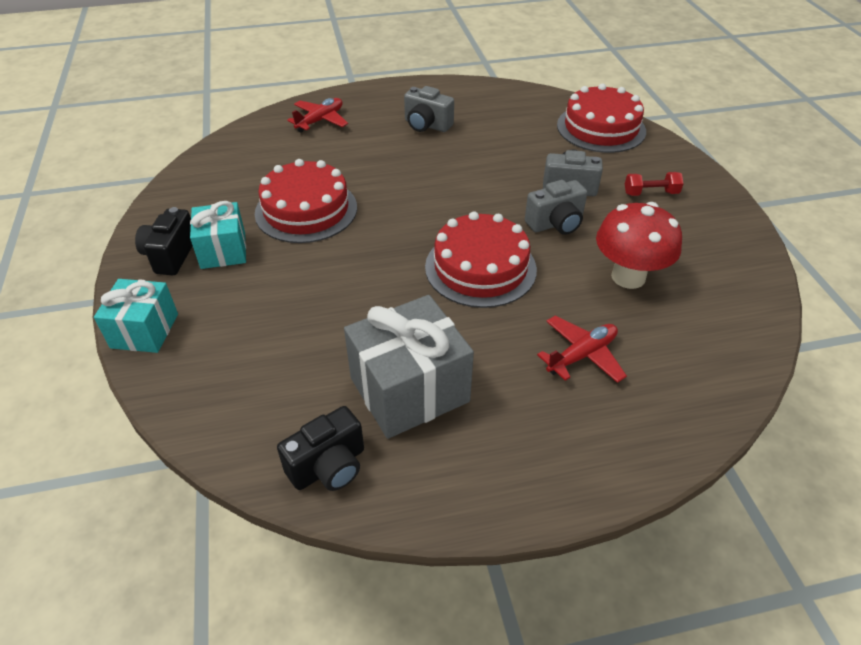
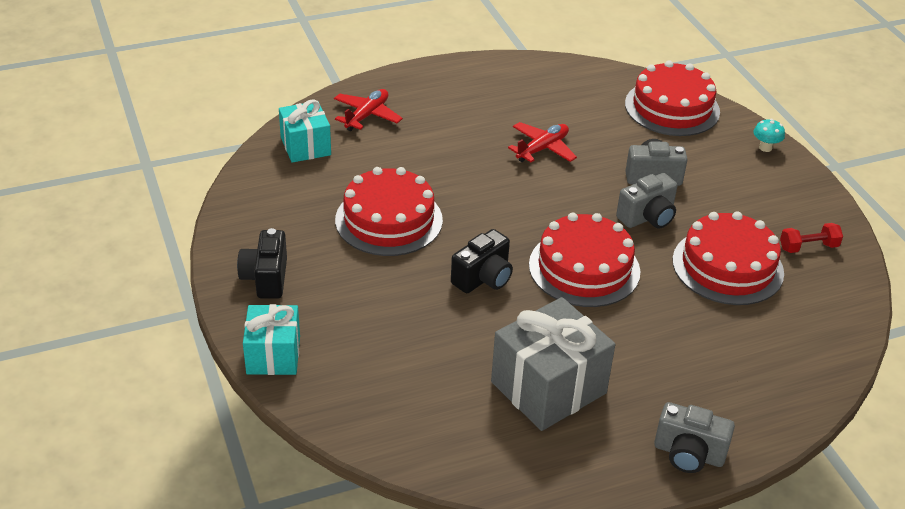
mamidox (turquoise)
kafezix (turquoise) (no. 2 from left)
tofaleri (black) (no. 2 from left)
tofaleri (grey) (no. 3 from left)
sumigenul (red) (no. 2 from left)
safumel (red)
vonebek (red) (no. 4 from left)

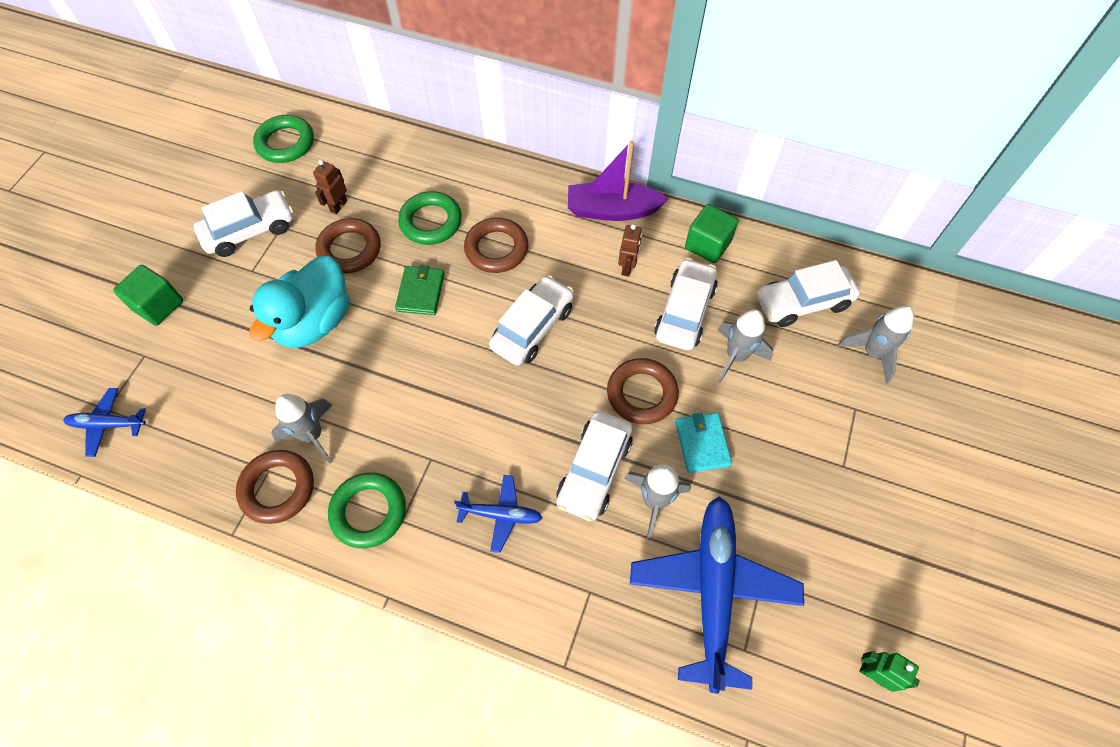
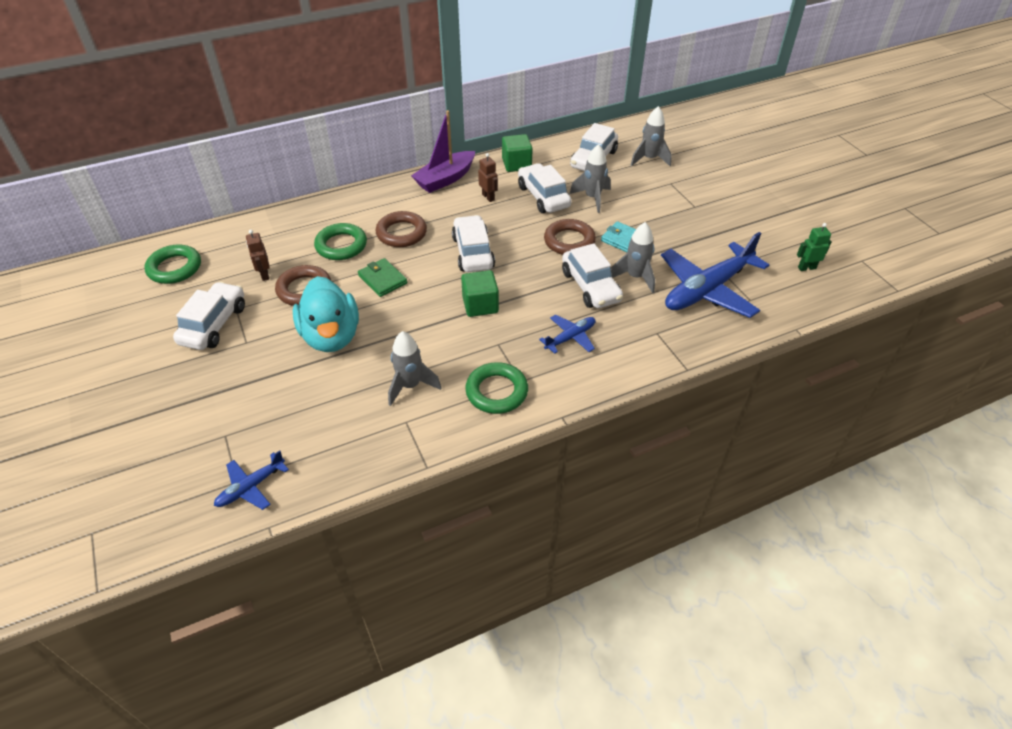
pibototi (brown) (no. 1 from left in the first image)
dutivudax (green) (no. 1 from left)
sumigenul (blue) (no. 3 from left)

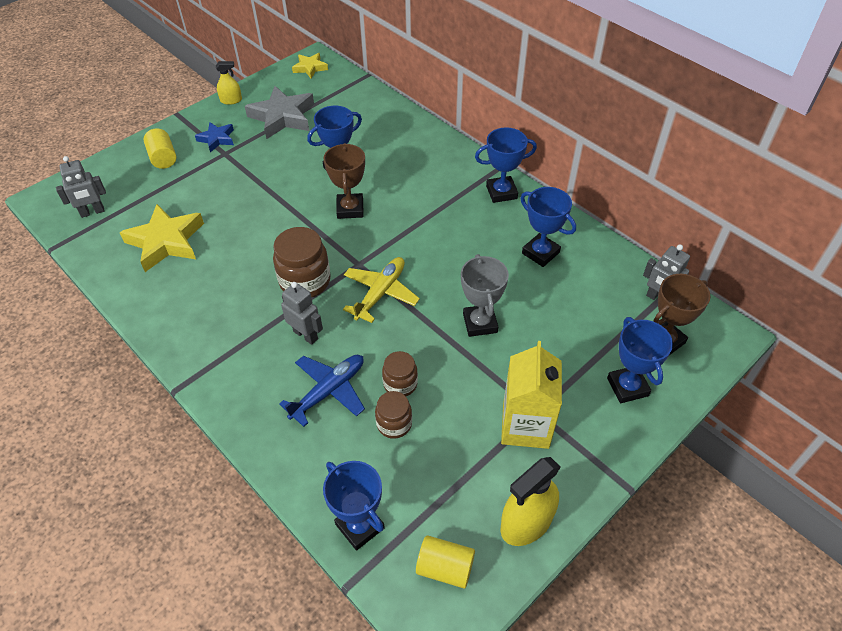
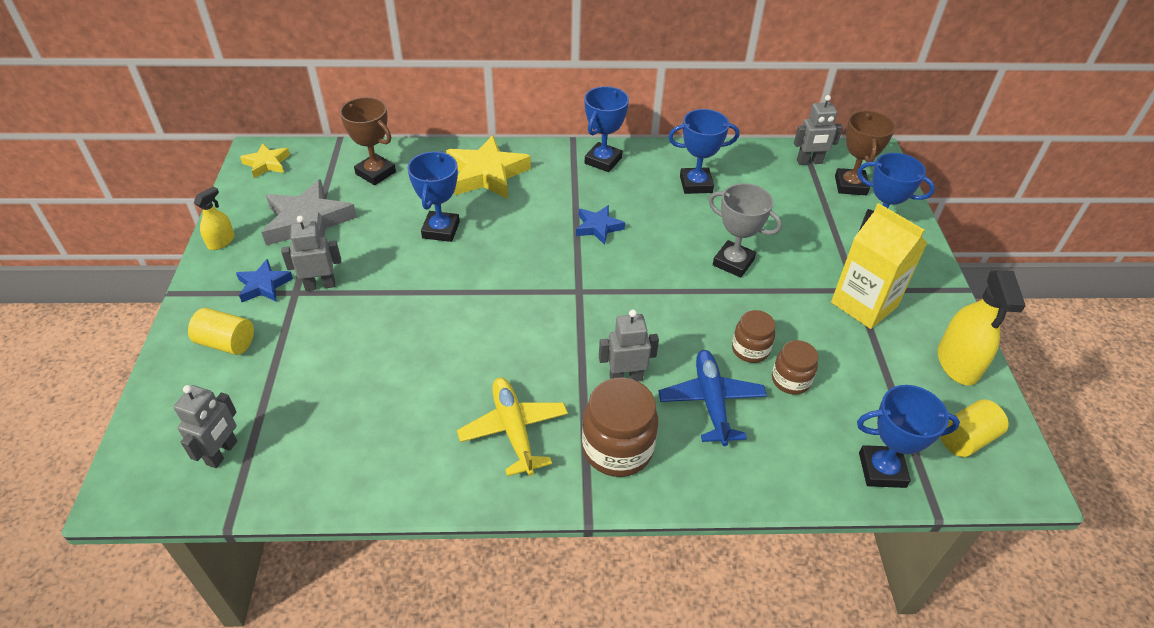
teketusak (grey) (no. 2 from left)
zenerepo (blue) (no. 2 from left)
zenerepo (yellow) (no. 2 from left)
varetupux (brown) (no. 1 from left)
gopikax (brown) (no. 1 from left)
sumigenul (yellow)

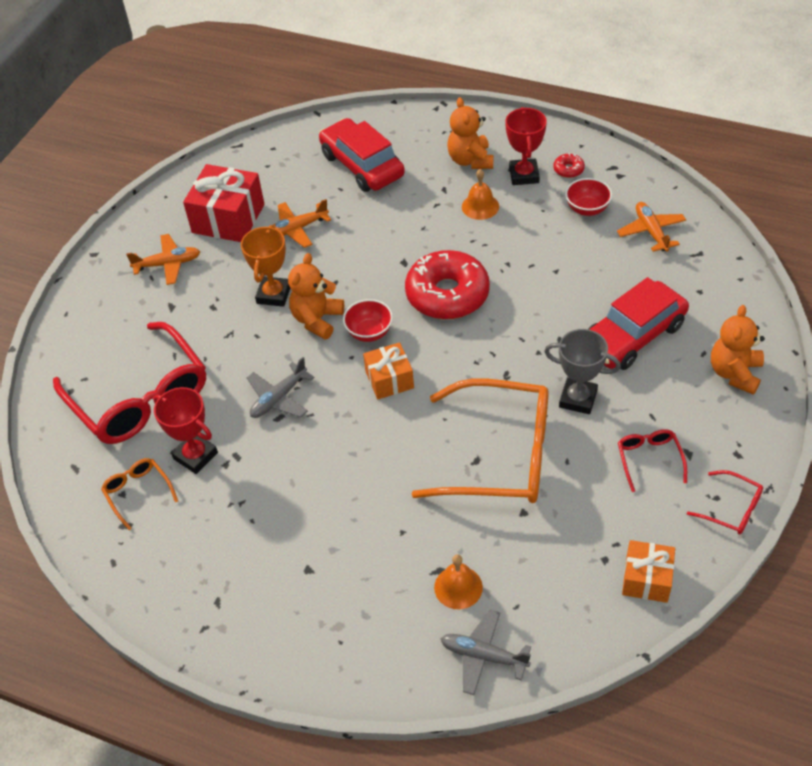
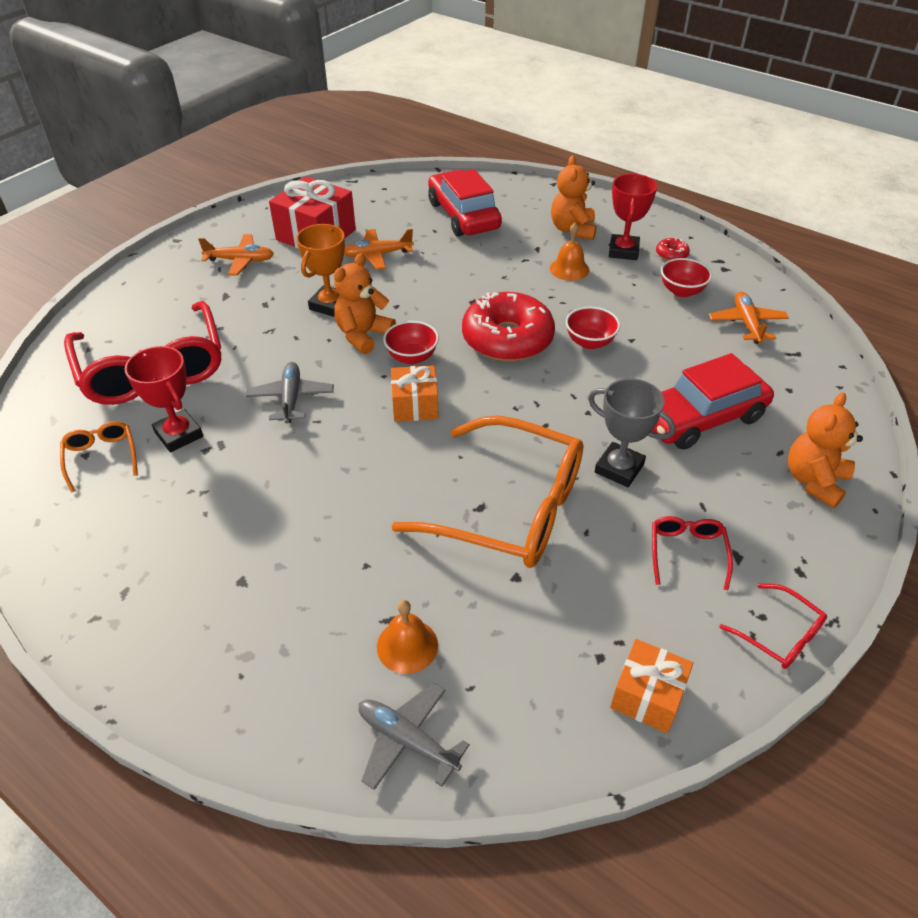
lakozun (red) (no. 2 from left)
sumigenul (grey) (no. 1 from left)

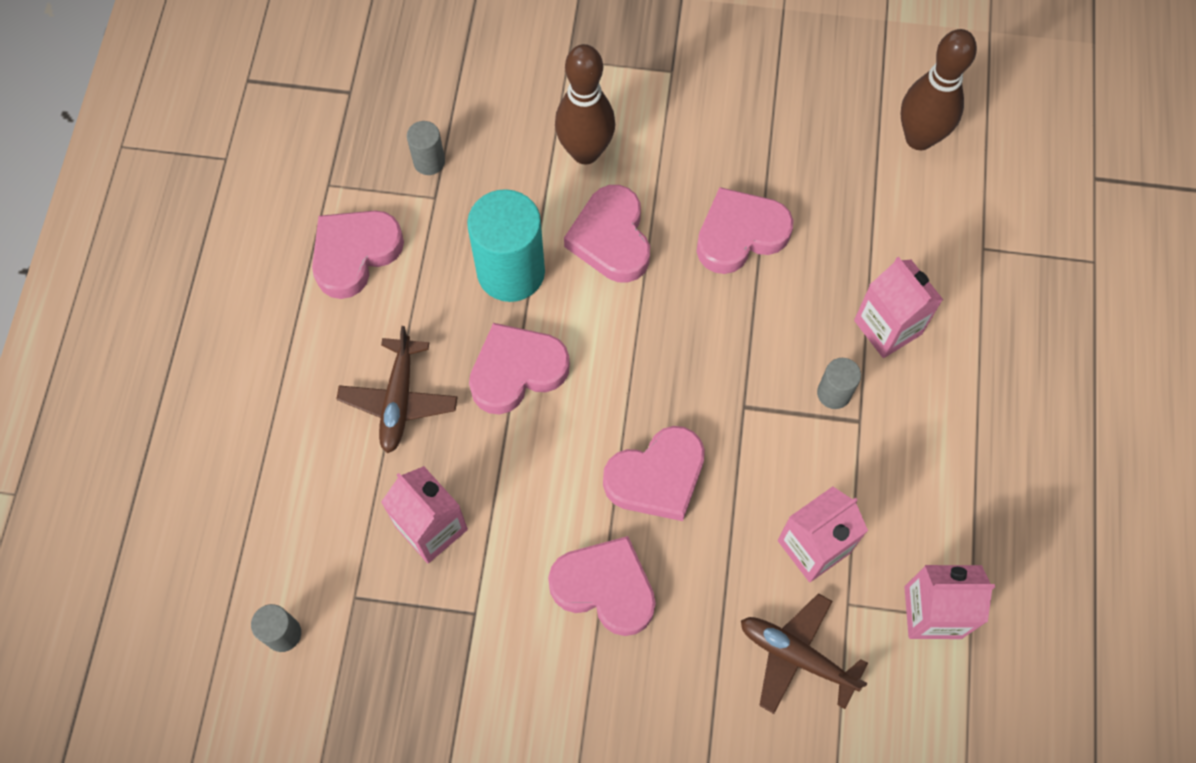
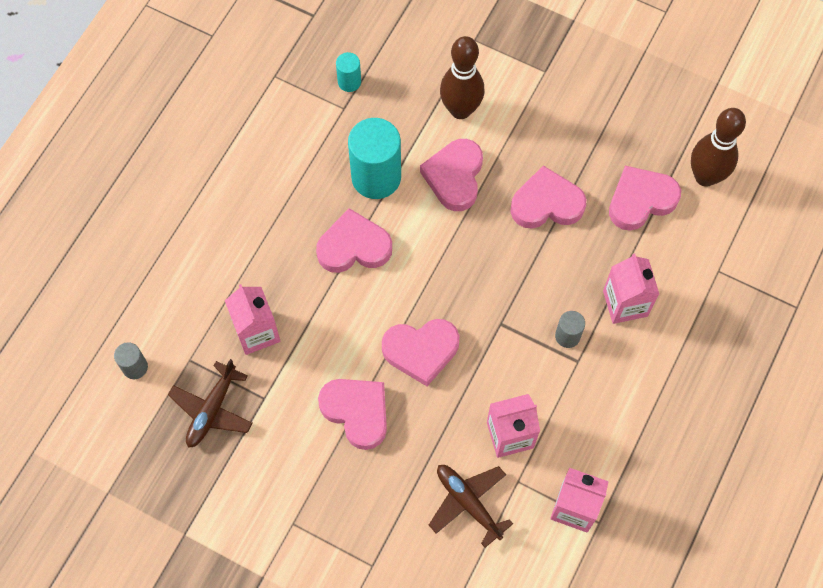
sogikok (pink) (no. 6 from left)
sumigenul (brown) (no. 1 from left)
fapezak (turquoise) (no. 1 from left)

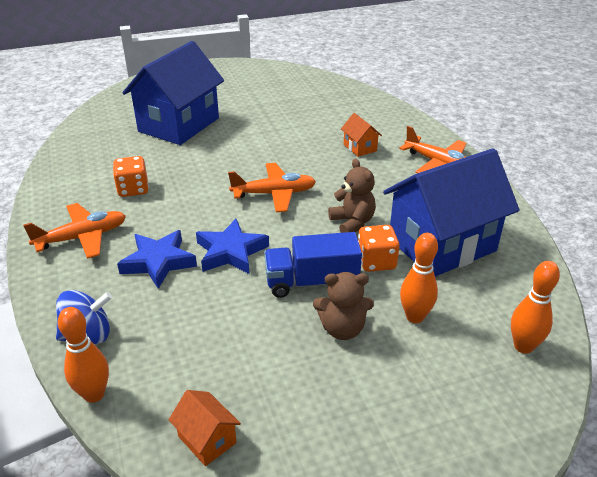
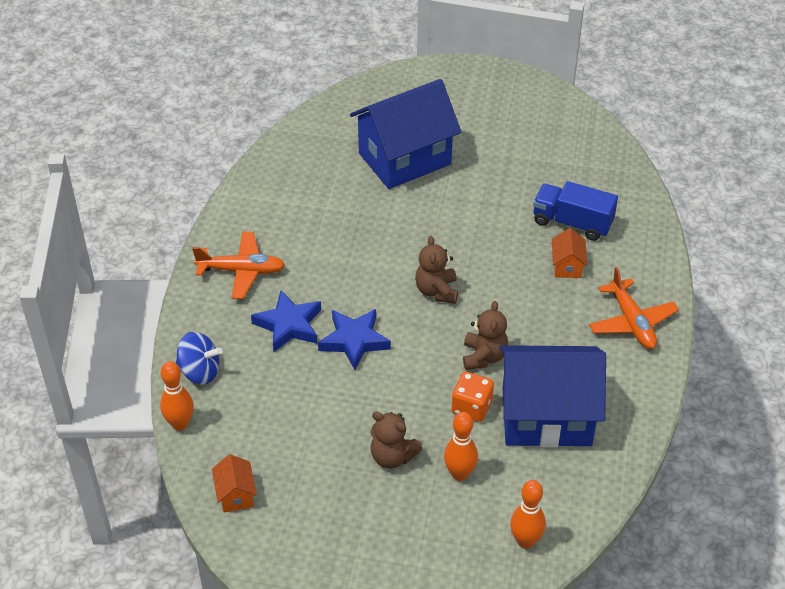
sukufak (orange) (no. 1 from left in the first image)
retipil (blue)
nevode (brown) (no. 2 from left)

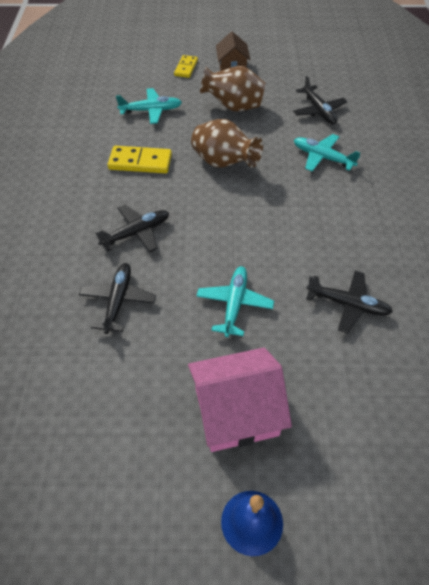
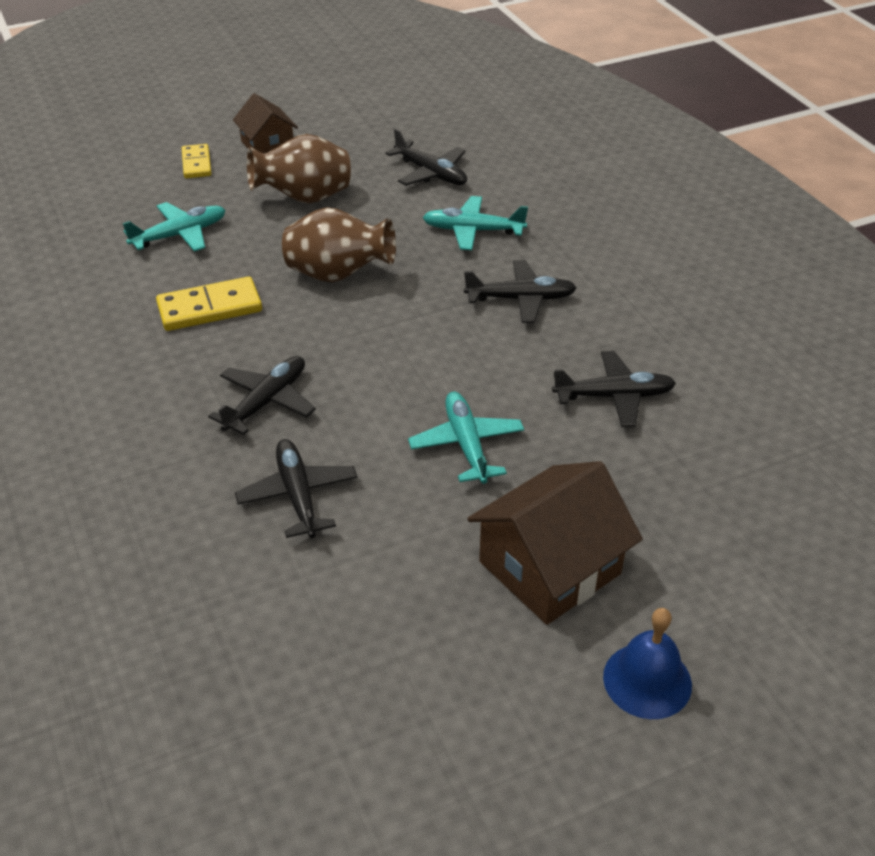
sumigenul (black) (no. 4 from left)
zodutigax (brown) (no. 2 from left)

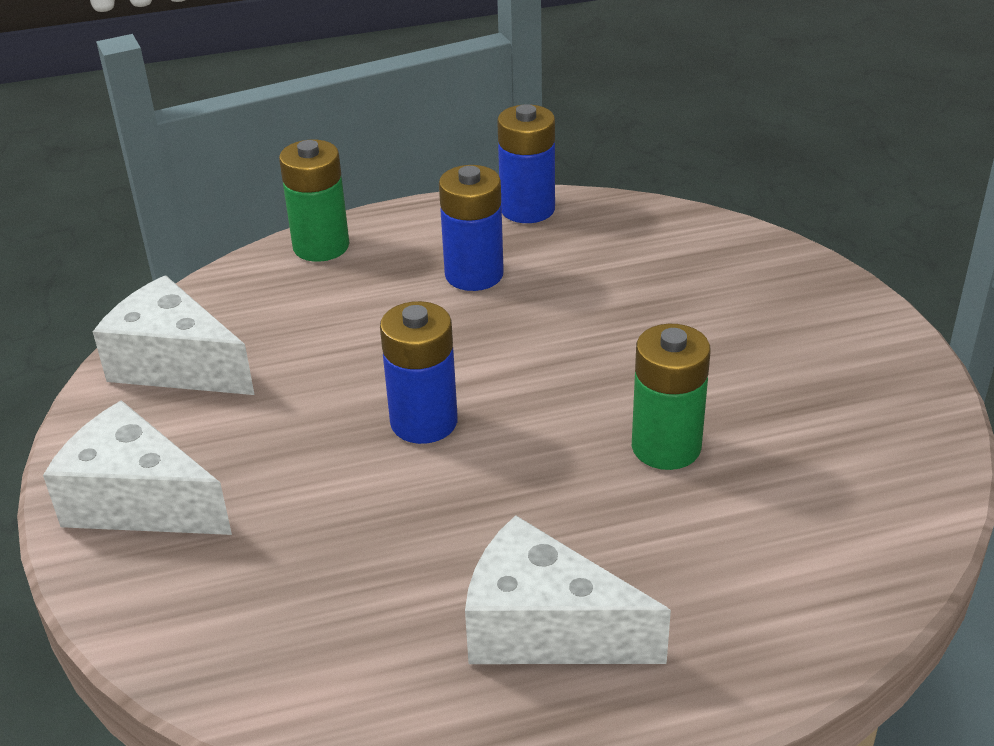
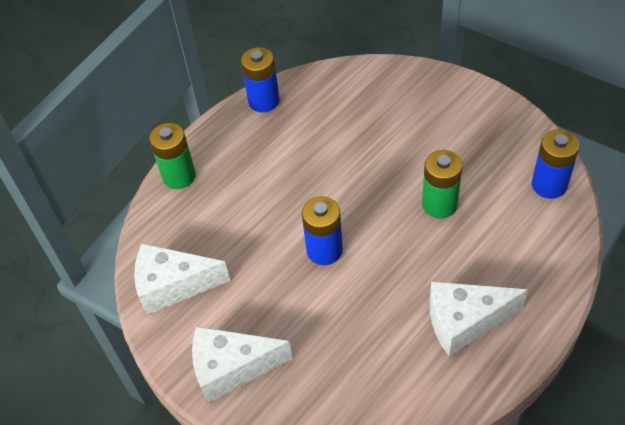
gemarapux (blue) (no. 3 from left)

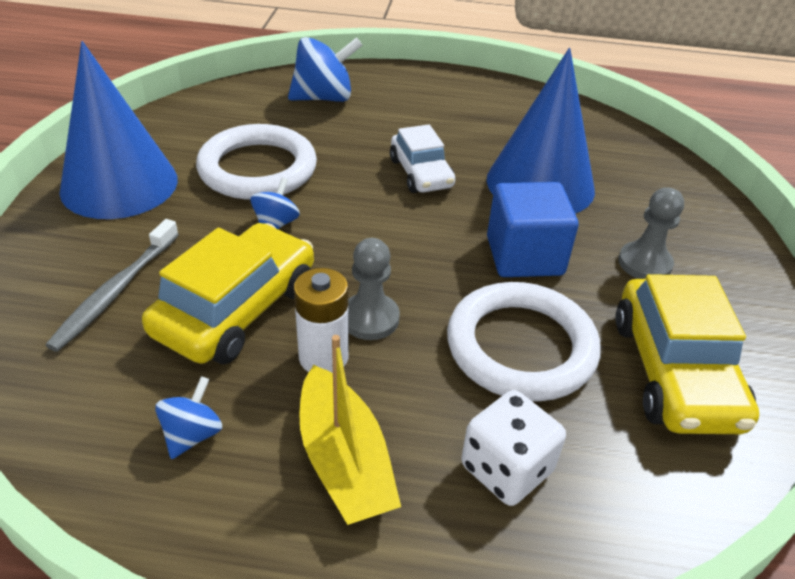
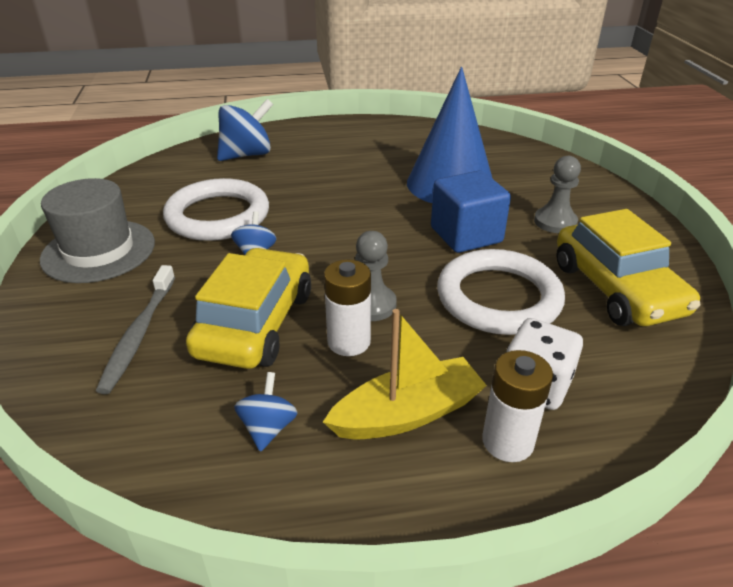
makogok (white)
gemarapux (white) (no. 2 from left)
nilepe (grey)
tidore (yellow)

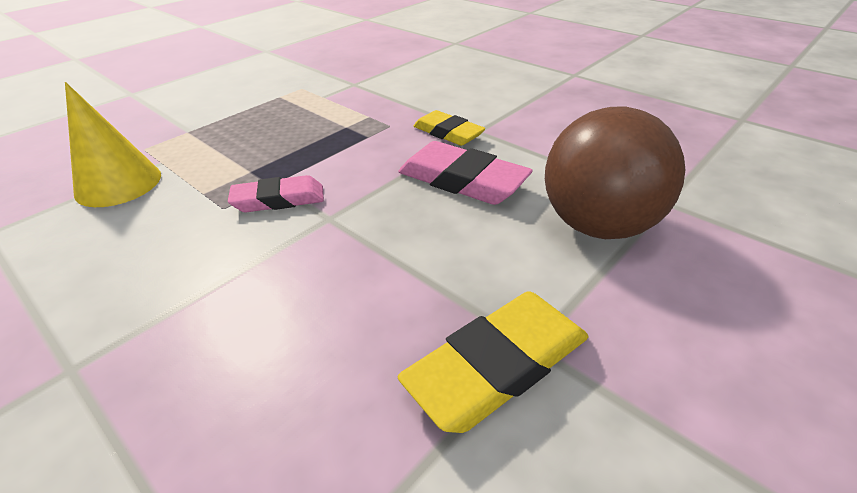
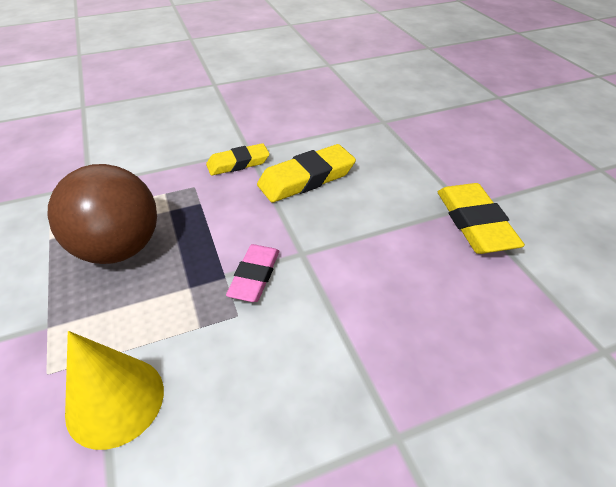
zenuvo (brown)
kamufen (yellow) (no. 2 from left)

